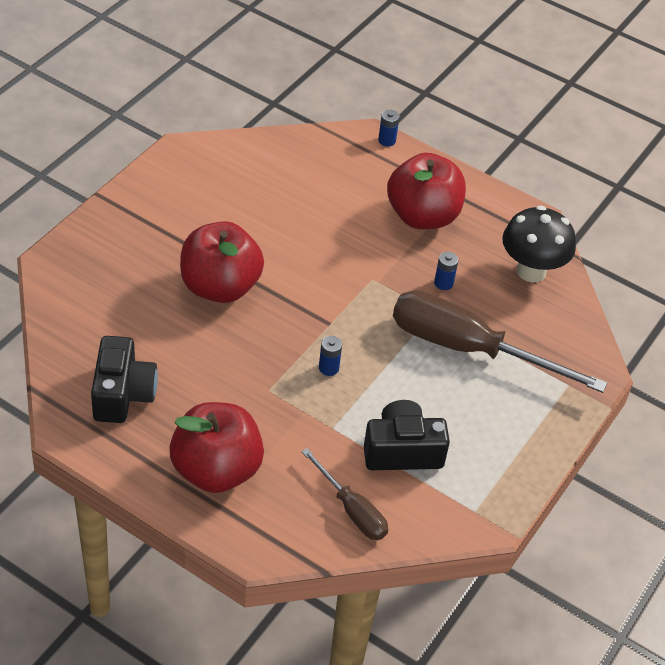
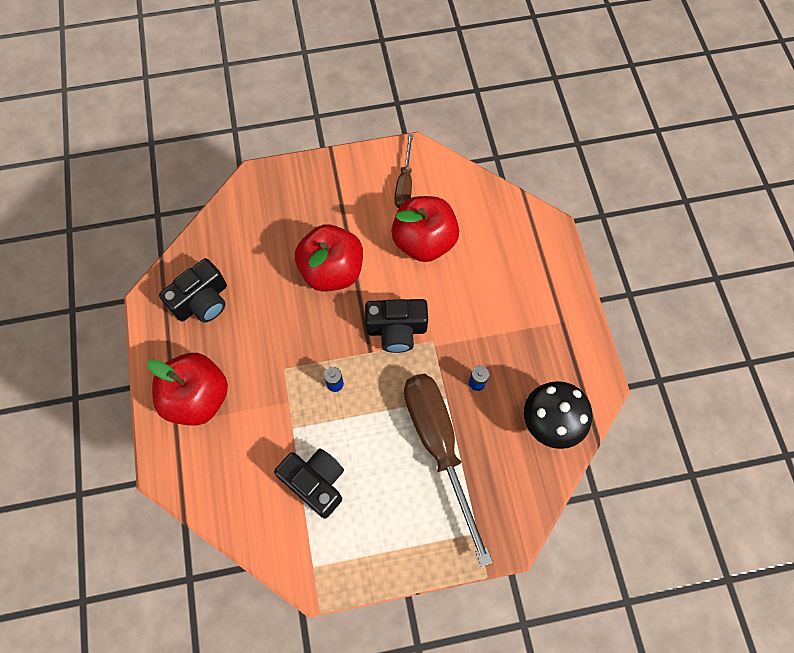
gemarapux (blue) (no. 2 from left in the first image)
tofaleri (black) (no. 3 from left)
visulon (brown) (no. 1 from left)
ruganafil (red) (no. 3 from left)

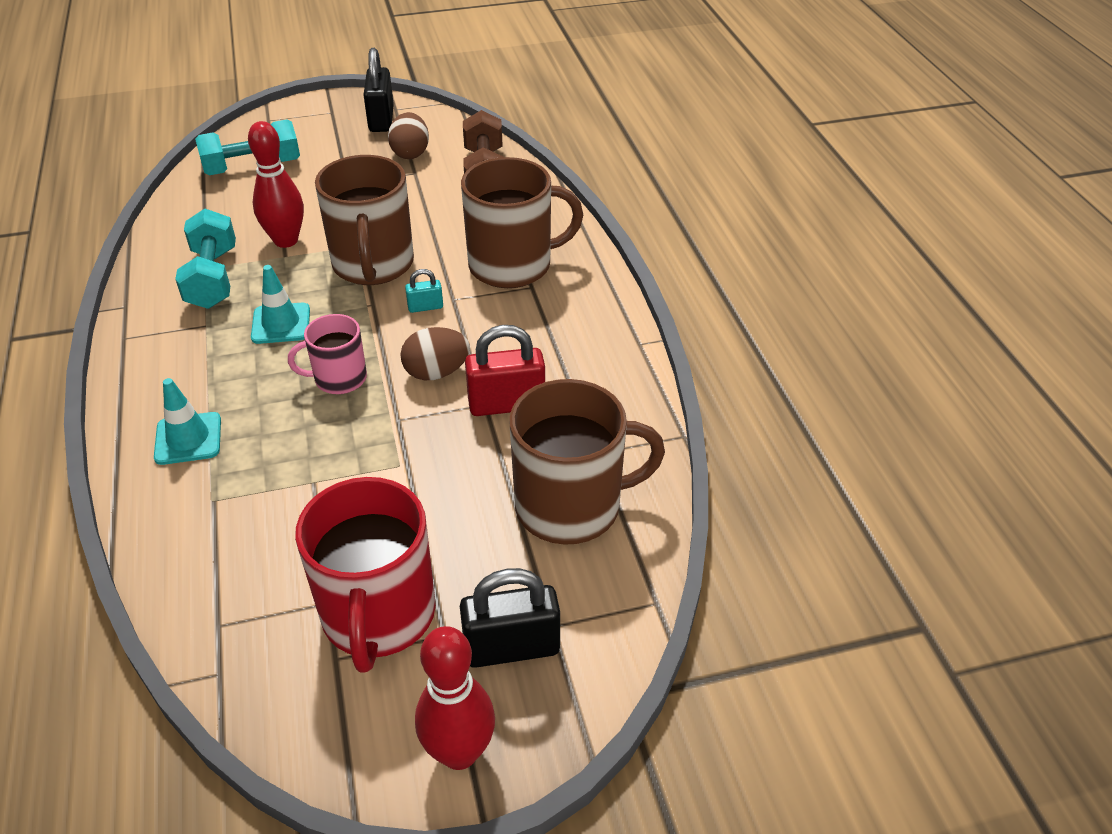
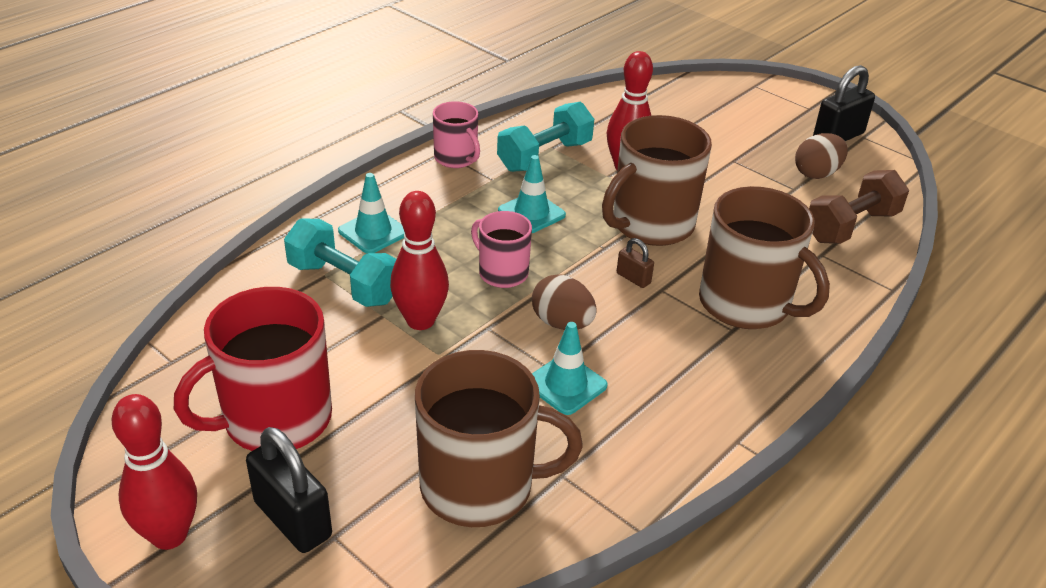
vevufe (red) (no. 2 from left)
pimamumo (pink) (no. 1 from left)
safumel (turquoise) (no. 1 from left)
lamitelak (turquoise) (no. 3 from left)
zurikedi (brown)
pimamumo (brown) (no. 1 from left)

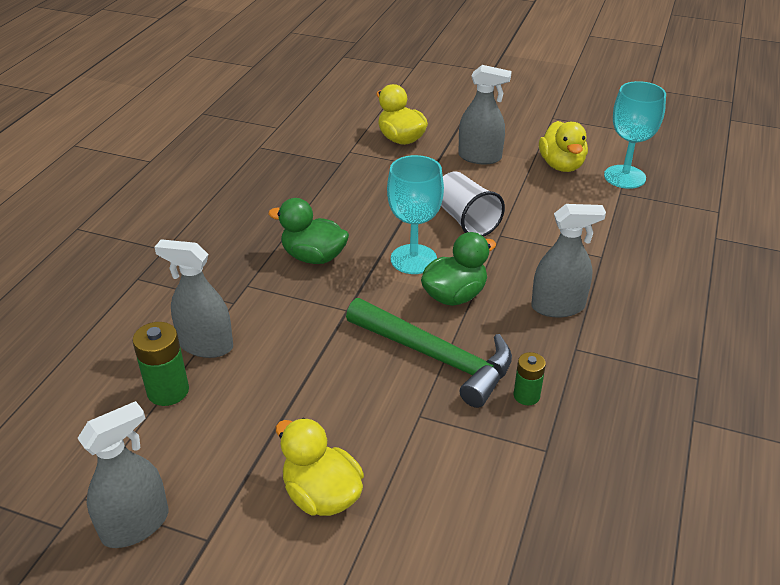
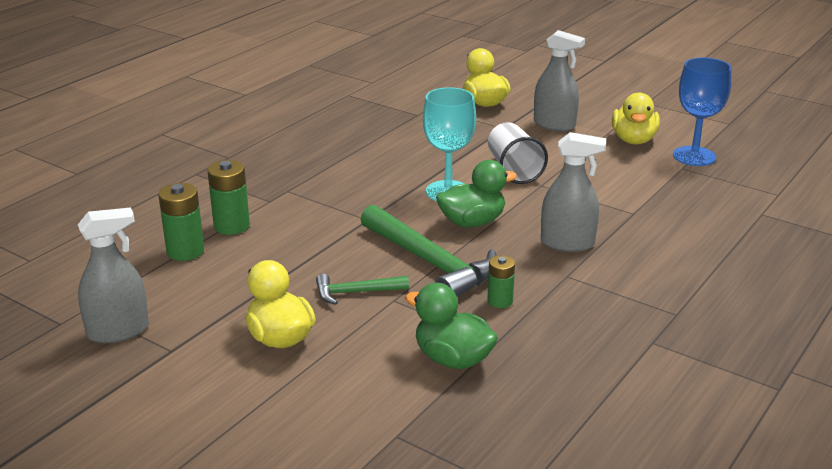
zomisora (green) (no. 1 from left)
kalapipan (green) (no. 1 from left)
gemarapux (green) (no. 2 from left)
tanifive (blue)

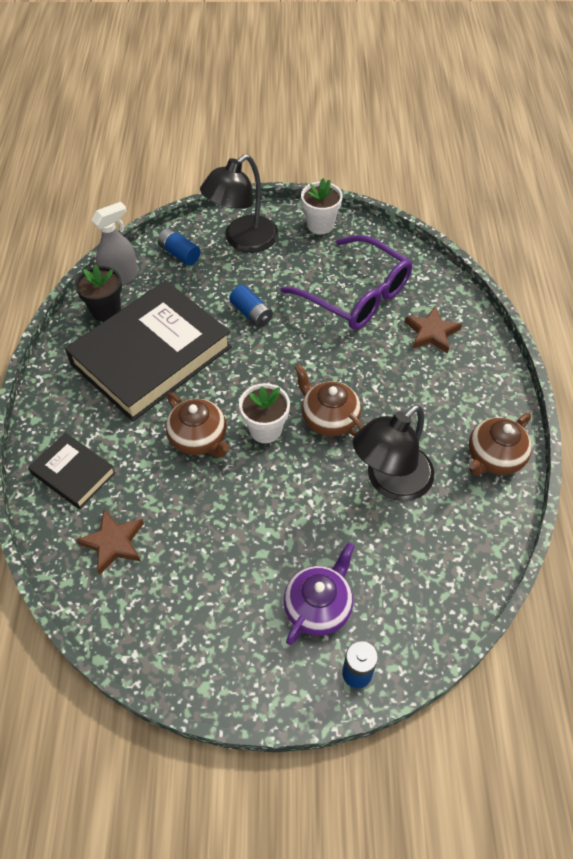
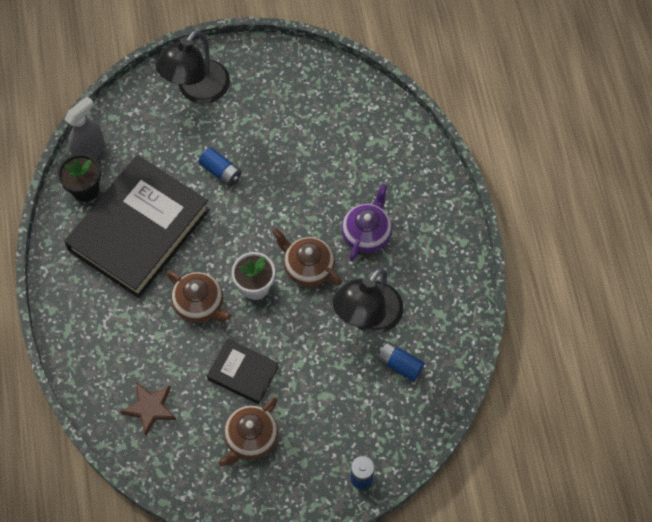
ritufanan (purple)
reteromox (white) (no. 2 from left in the first image)
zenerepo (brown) (no. 2 from left in the first image)
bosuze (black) (no. 2 from left)
gemarapux (blue) (no. 3 from left)
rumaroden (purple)
rumaroden (brown) (no. 2 from left)

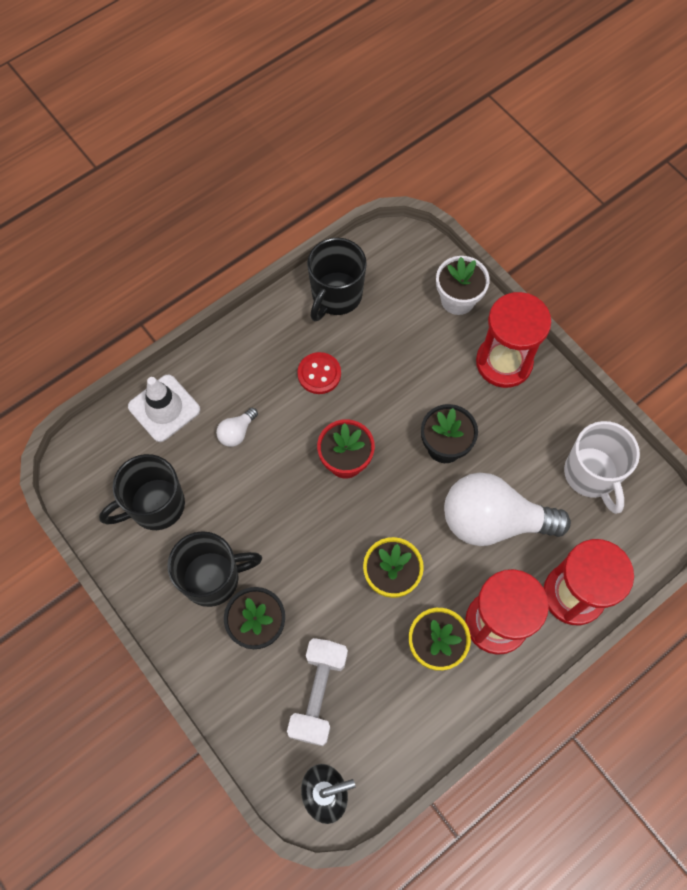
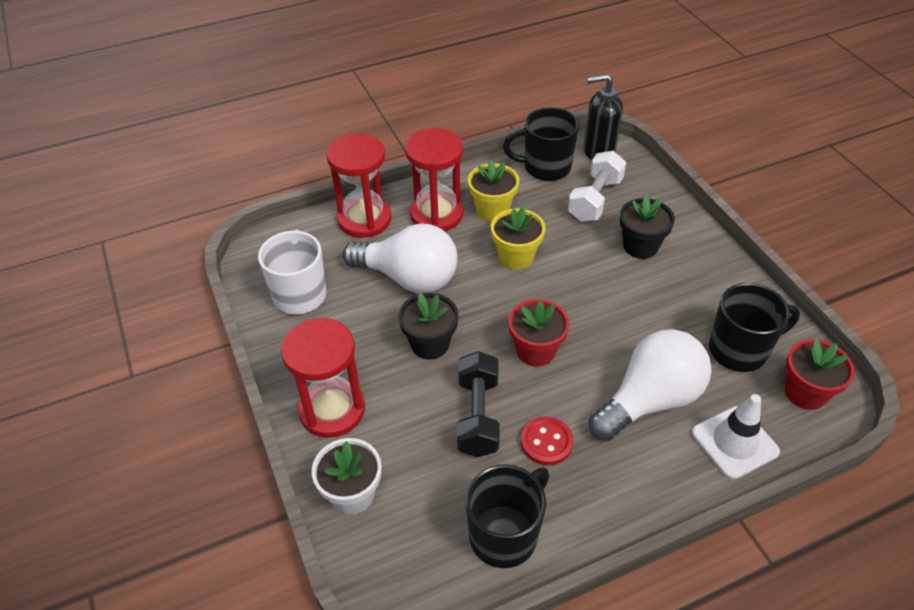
safumel (black)
reteromox (red) (no. 2 from left)
pimamumo (black) (no. 2 from left)
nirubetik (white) (no. 2 from left)

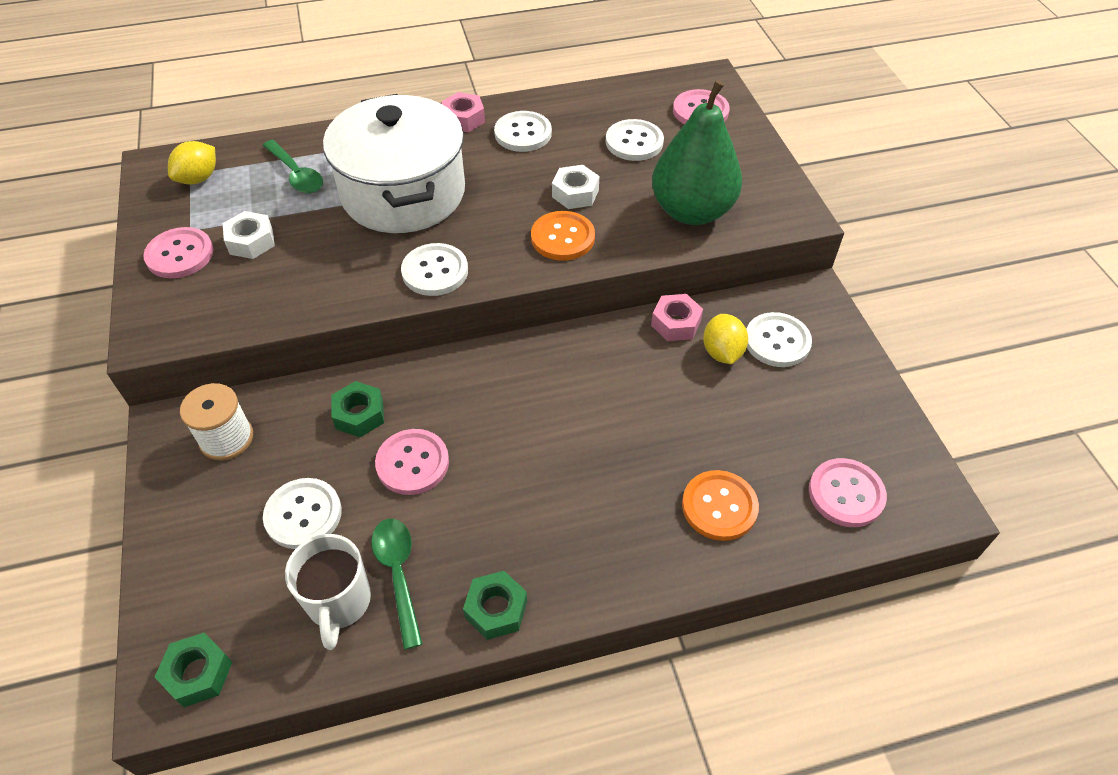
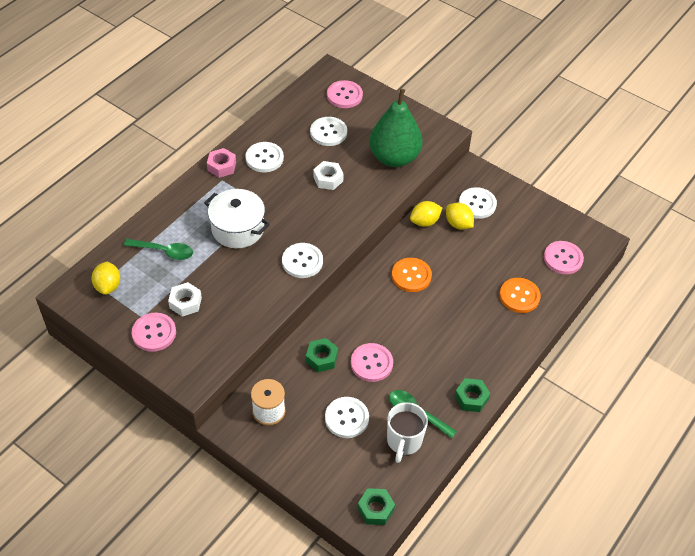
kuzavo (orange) (no. 1 from left)
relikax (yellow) (no. 2 from left)
pimamumo (white)
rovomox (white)

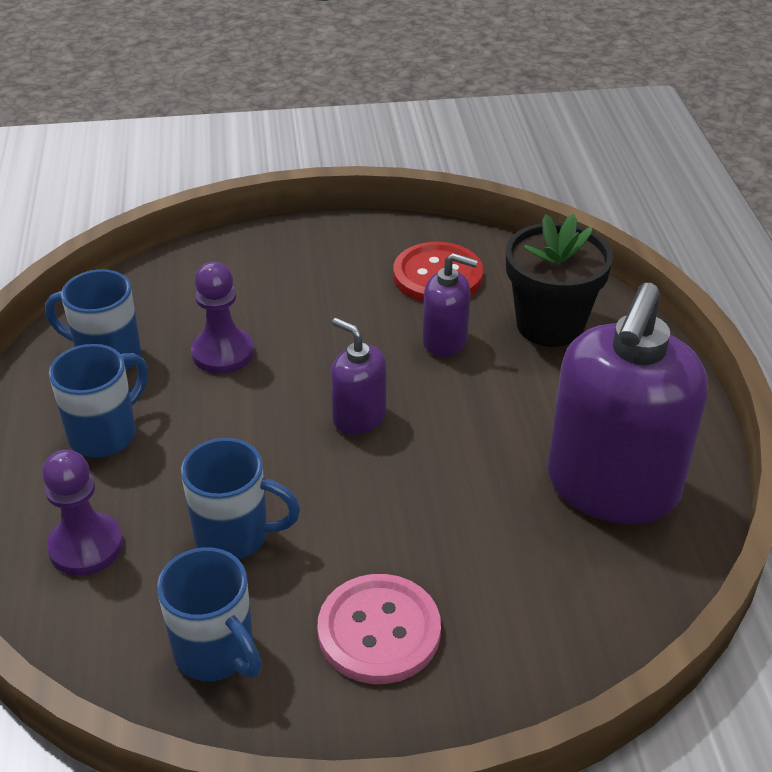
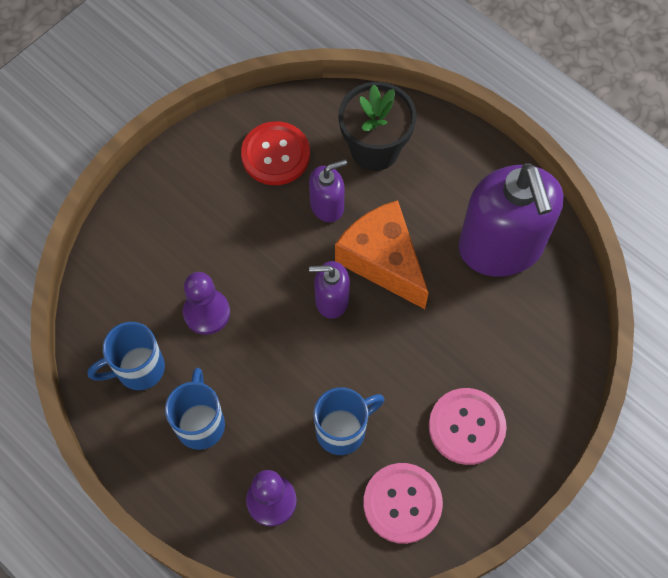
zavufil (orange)
kuzavo (pink) (no. 1 from left)

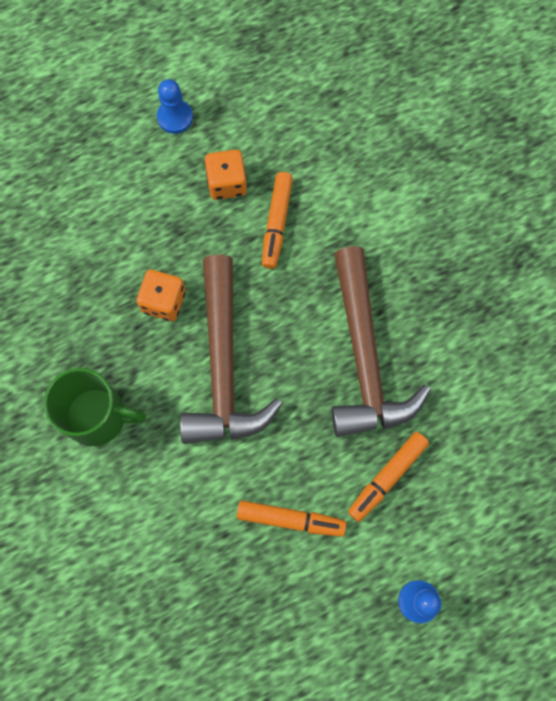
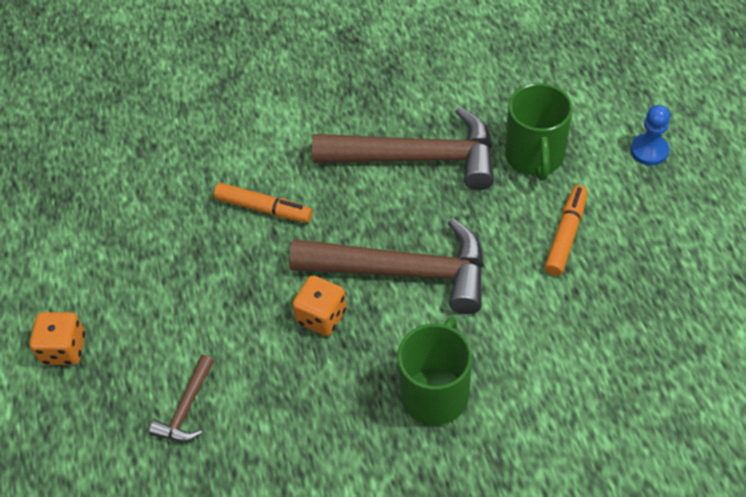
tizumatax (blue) (no. 1 from left in the first image)
zomisora (brown) (no. 1 from left)
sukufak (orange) (no. 1 from left)
pimamumo (green) (no. 2 from left)

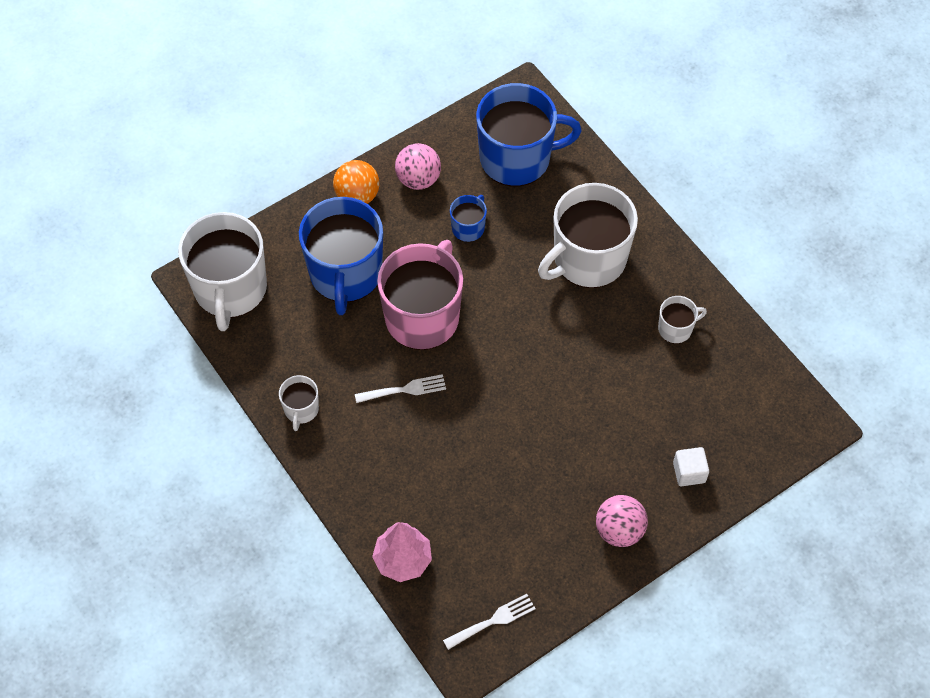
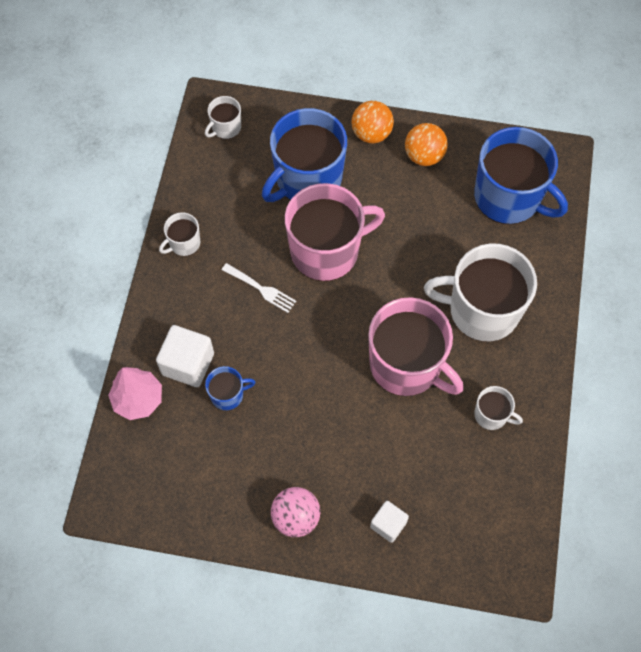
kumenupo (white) (no. 2 from left in the first image)
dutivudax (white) (no. 1 from left)
pimamumo (pink) (no. 2 from left)
pimamumo (blue) (no. 1 from left)
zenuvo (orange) (no. 2 from left)
pimamumo (white) (no. 2 from left)

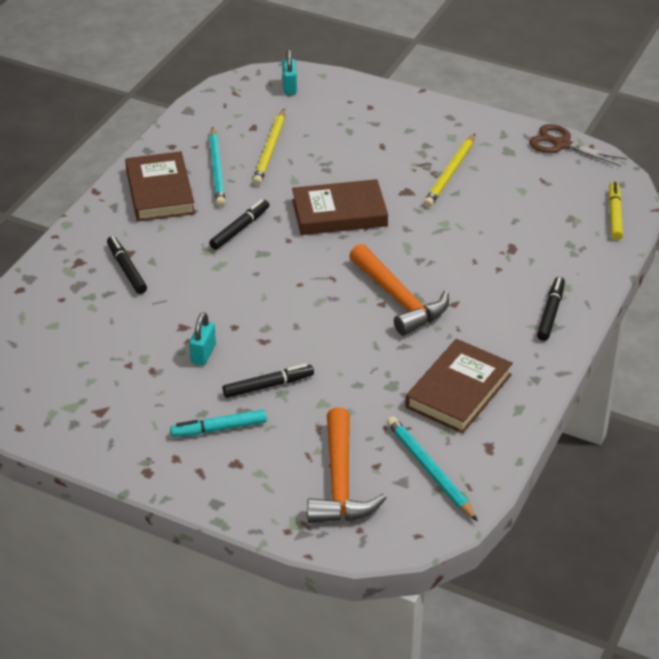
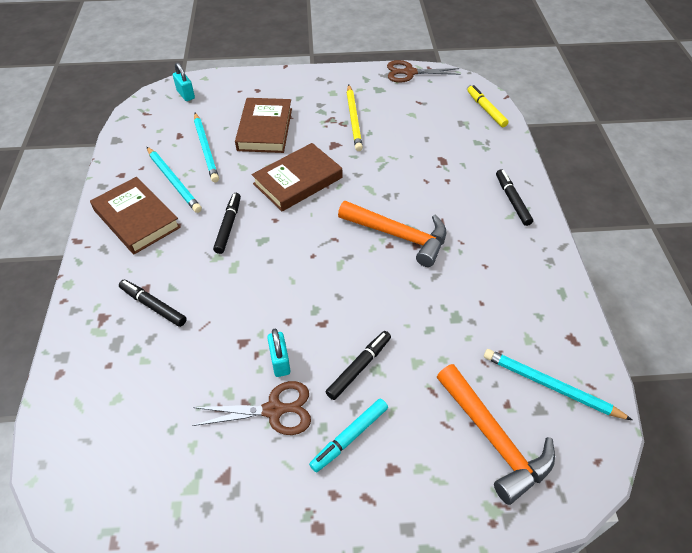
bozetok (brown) (no. 1 from left)
bosuze (brown) (no. 2 from left)
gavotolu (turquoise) (no. 2 from left)

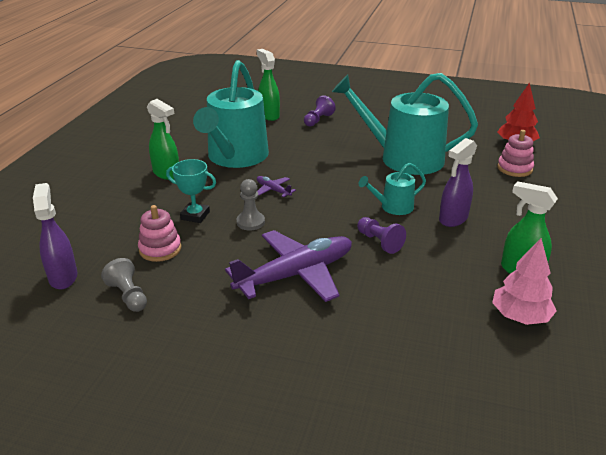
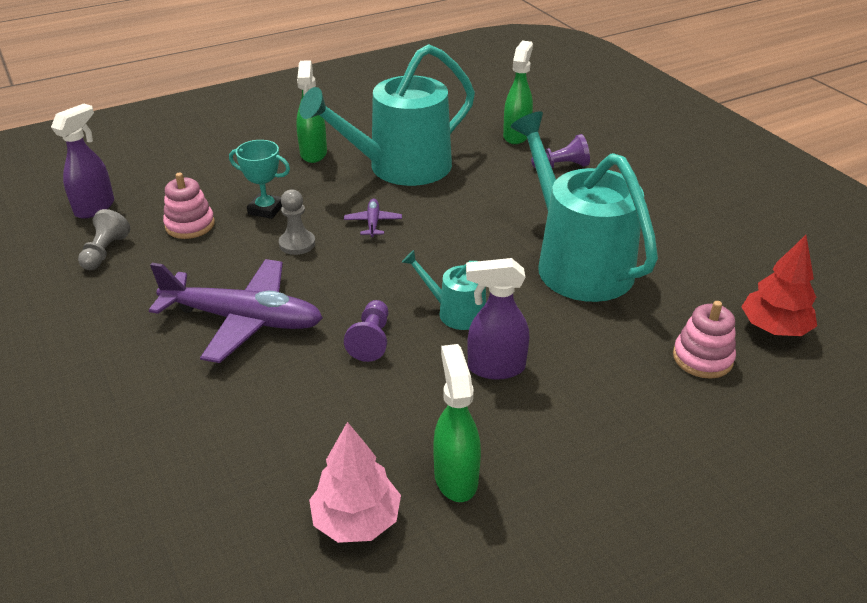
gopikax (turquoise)

